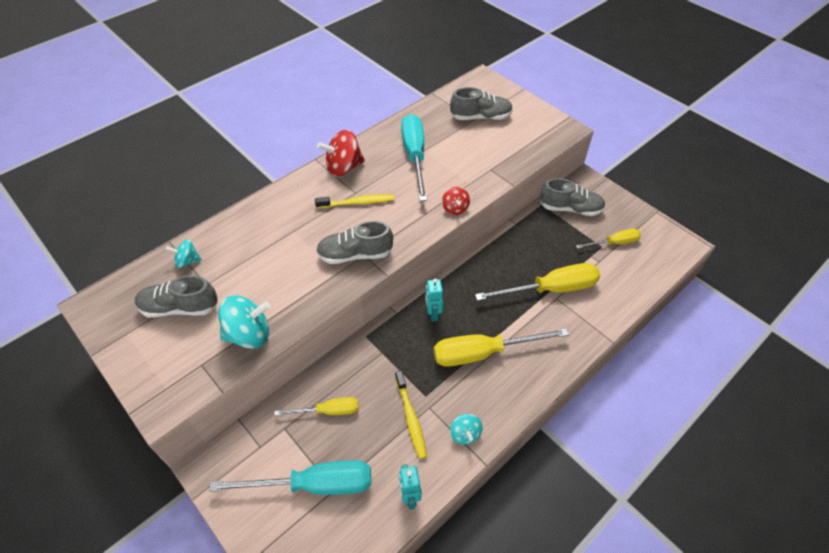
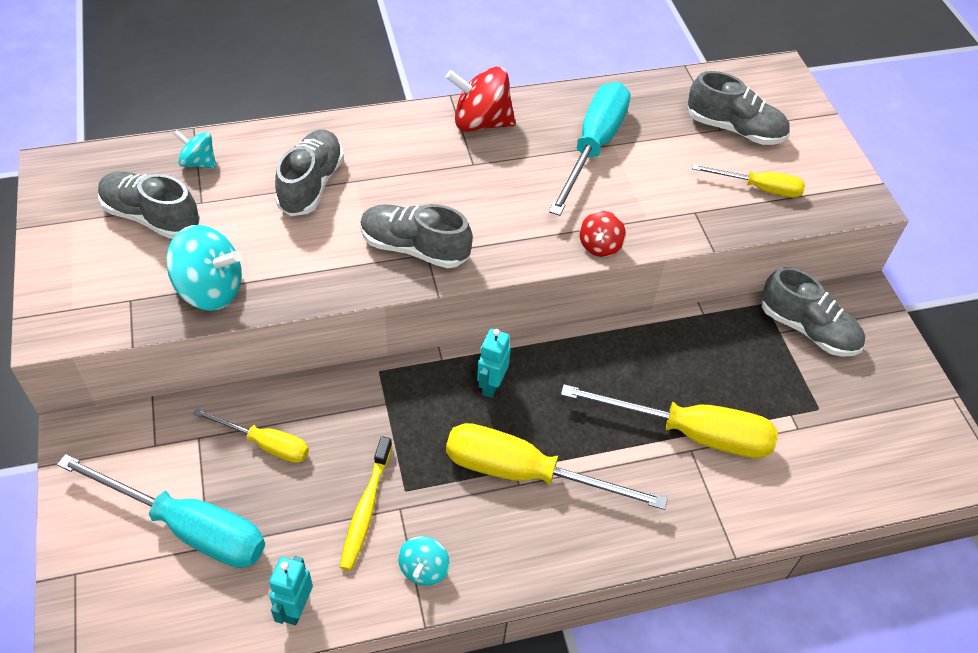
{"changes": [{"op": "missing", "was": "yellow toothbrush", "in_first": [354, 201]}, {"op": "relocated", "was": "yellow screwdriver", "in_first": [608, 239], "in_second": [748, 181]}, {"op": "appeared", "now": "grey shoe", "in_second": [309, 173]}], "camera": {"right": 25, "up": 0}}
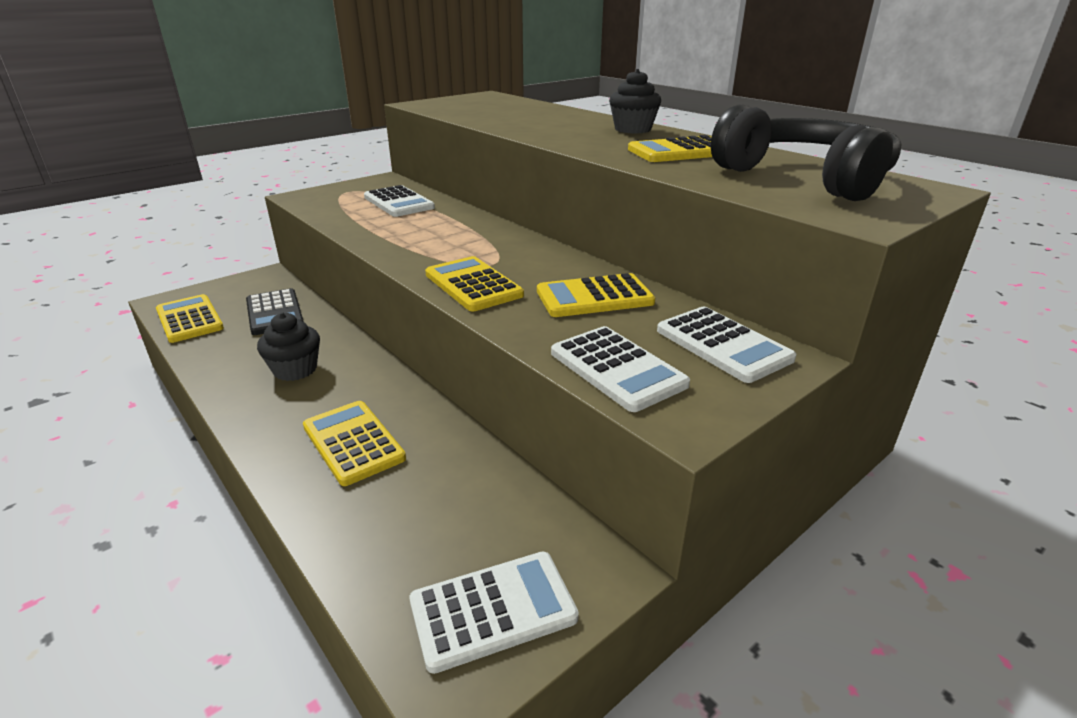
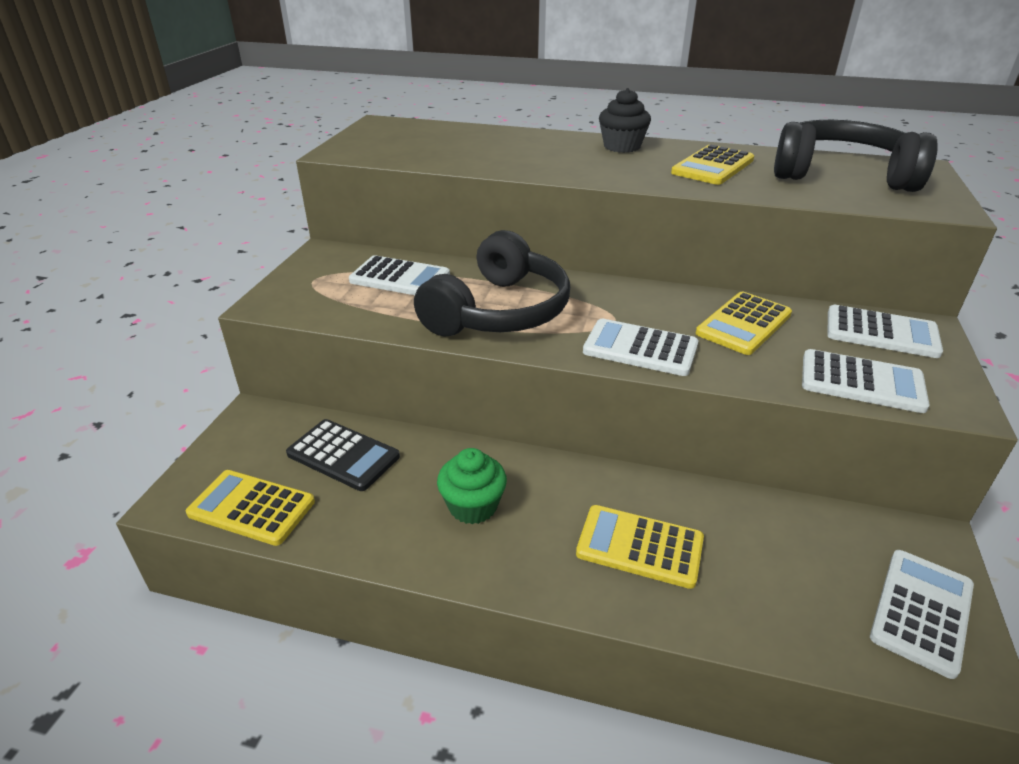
{"changes": [{"op": "colour", "was": "black cupcake", "now": "green cupcake", "in_first": [288, 347], "in_second": [472, 486]}, {"op": "colour", "was": "yellow calculator", "now": "white calculator", "in_first": [474, 283], "in_second": [640, 347]}, {"op": "appeared", "now": "black headphones", "in_second": [492, 283]}], "camera": {"right": -35, "up": 5}}
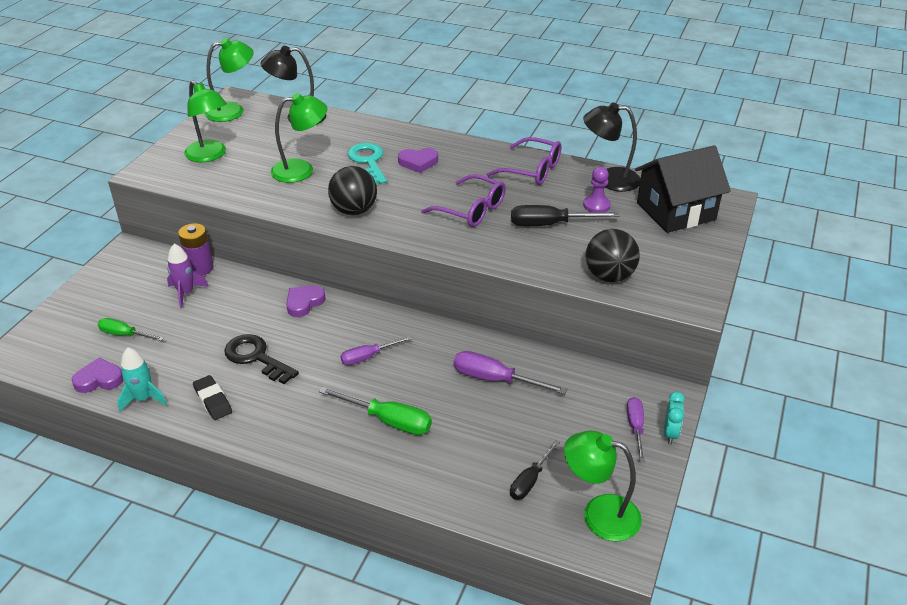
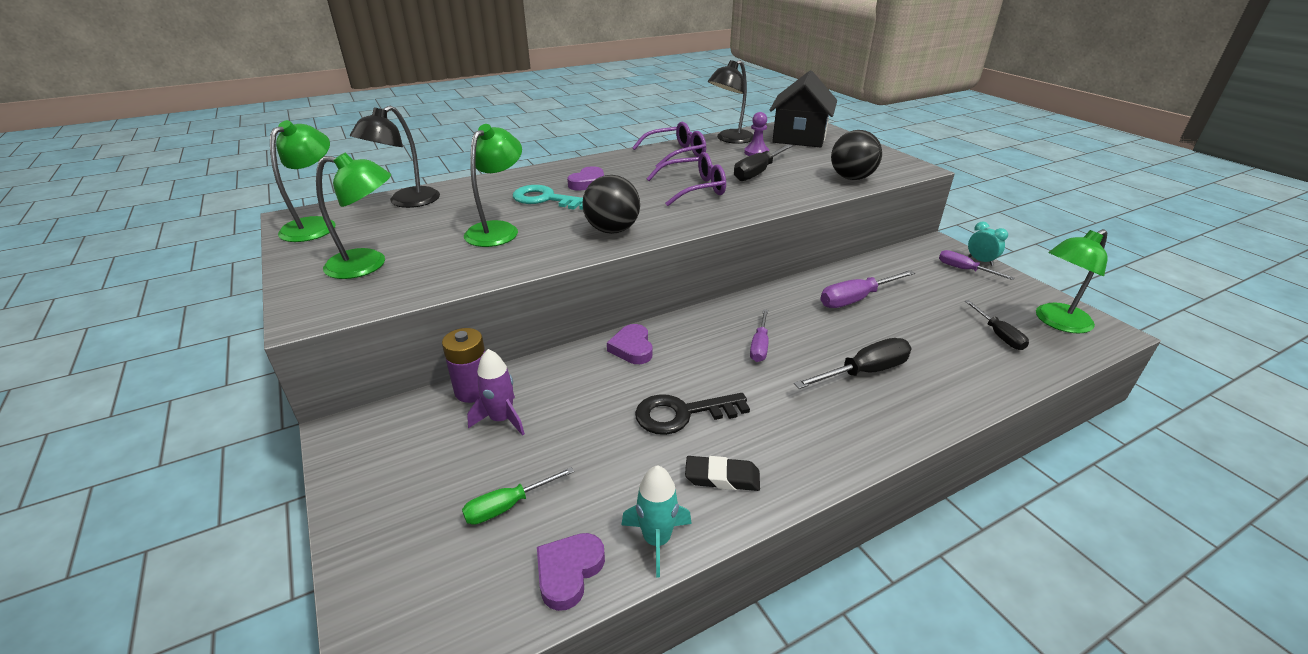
{"changes": [{"op": "colour", "was": "green screwdriver", "now": "black screwdriver", "in_first": [375, 411], "in_second": [853, 363]}], "camera": {"right": -50, "up": -5}}
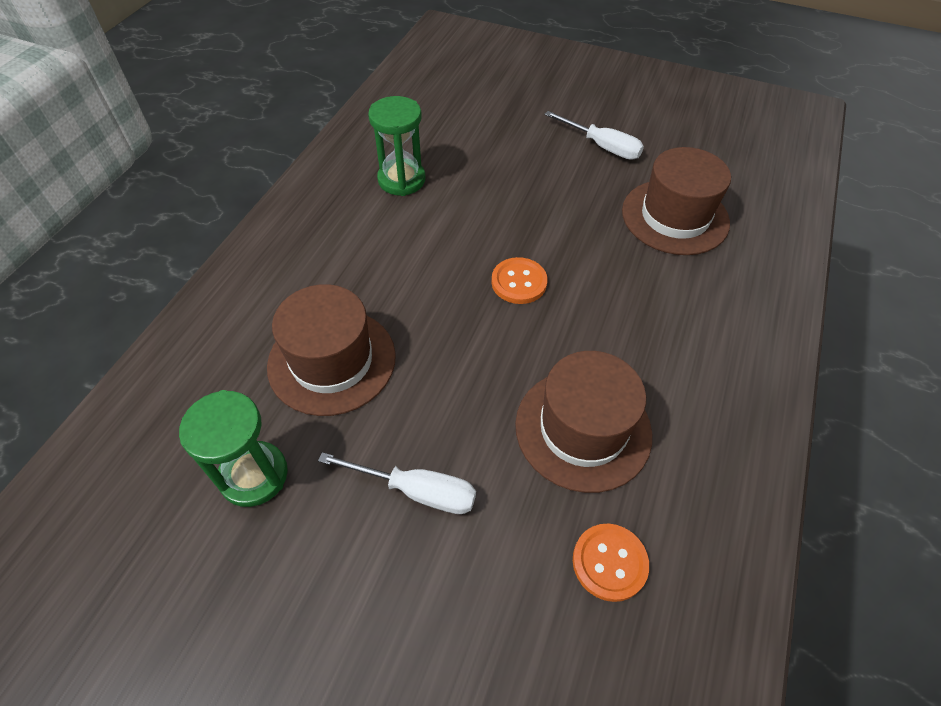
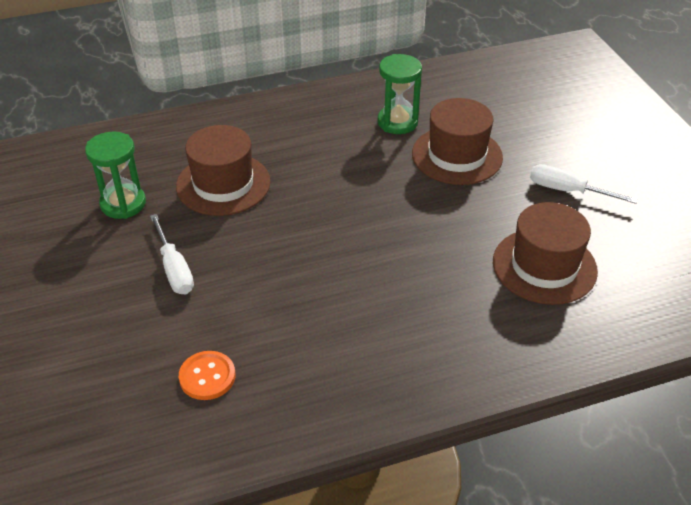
{"changes": [{"op": "missing", "was": "orange button", "in_first": [519, 280]}, {"op": "relocated", "was": "brown hat", "in_first": [583, 422], "in_second": [457, 141]}, {"op": "spun", "was": "white screwdriver", "in_first": [594, 135], "in_second": [584, 184], "clockwise": 120}], "camera": {"right": 50, "up": -10}}
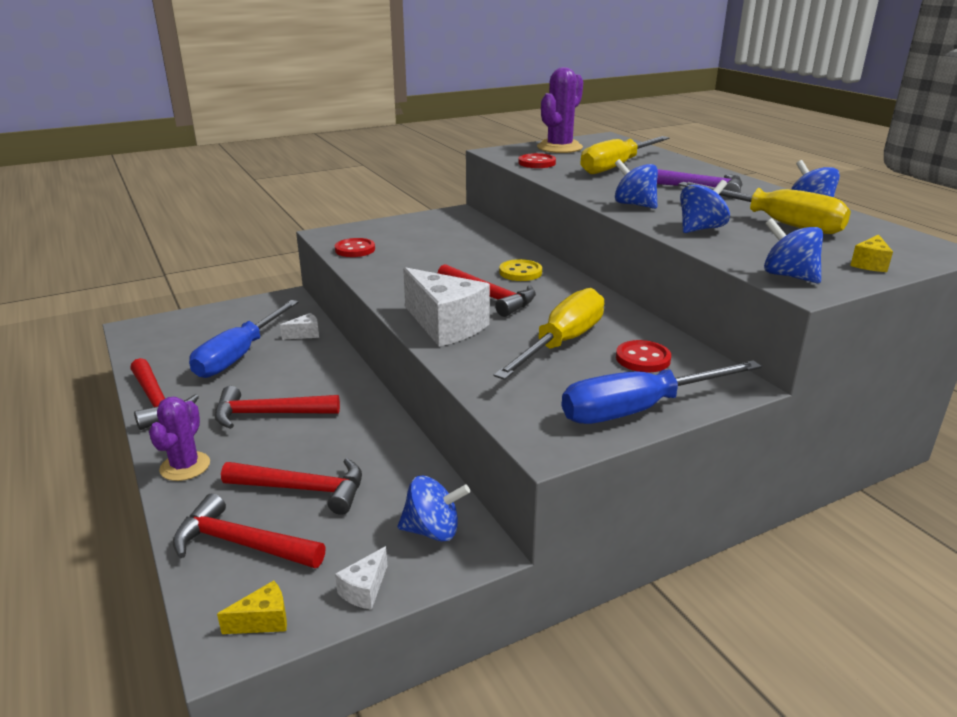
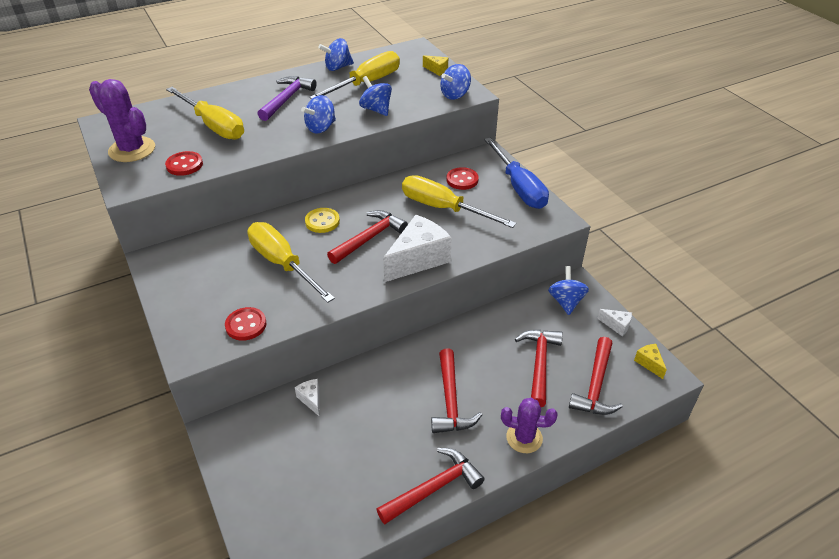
{"changes": [{"op": "missing", "was": "blue screwdriver", "in_first": [244, 339]}, {"op": "appeared", "now": "yellow screwdriver", "in_second": [291, 262]}], "camera": {"right": -90, "up": 15}}
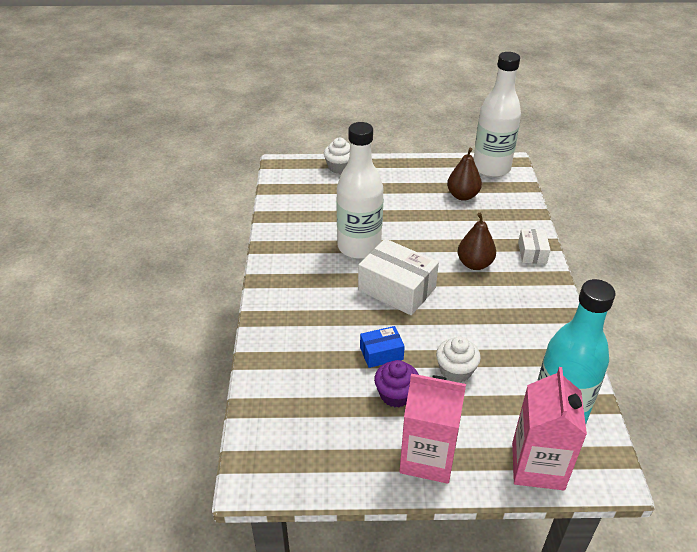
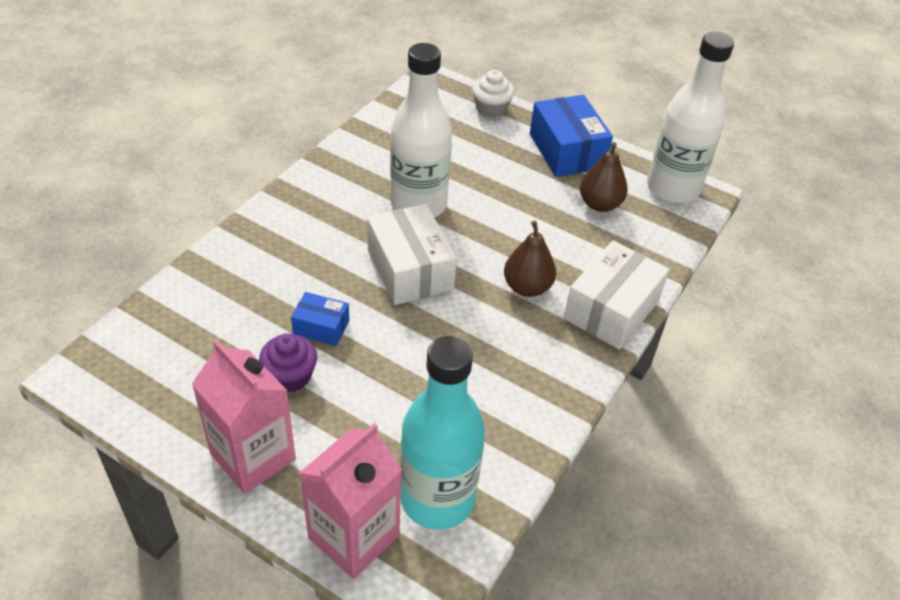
{"changes": [{"op": "missing", "was": "white cupcake", "in_first": [458, 359]}, {"op": "size", "was": "white box", "in_first": [534, 246], "in_second": [616, 295], "ratio": 1.86}, {"op": "appeared", "now": "blue box", "in_second": [571, 136]}], "camera": {"right": 30, "up": 5}}
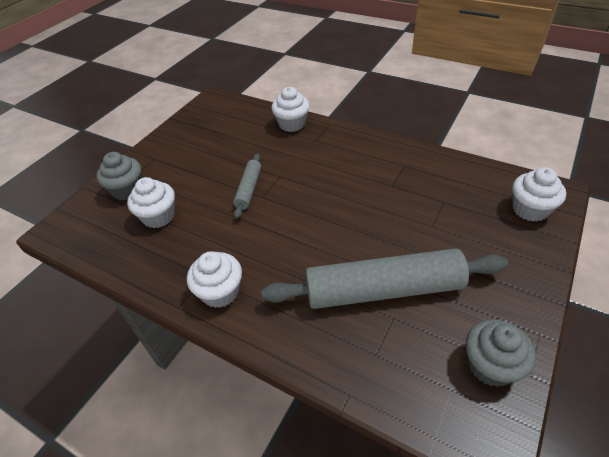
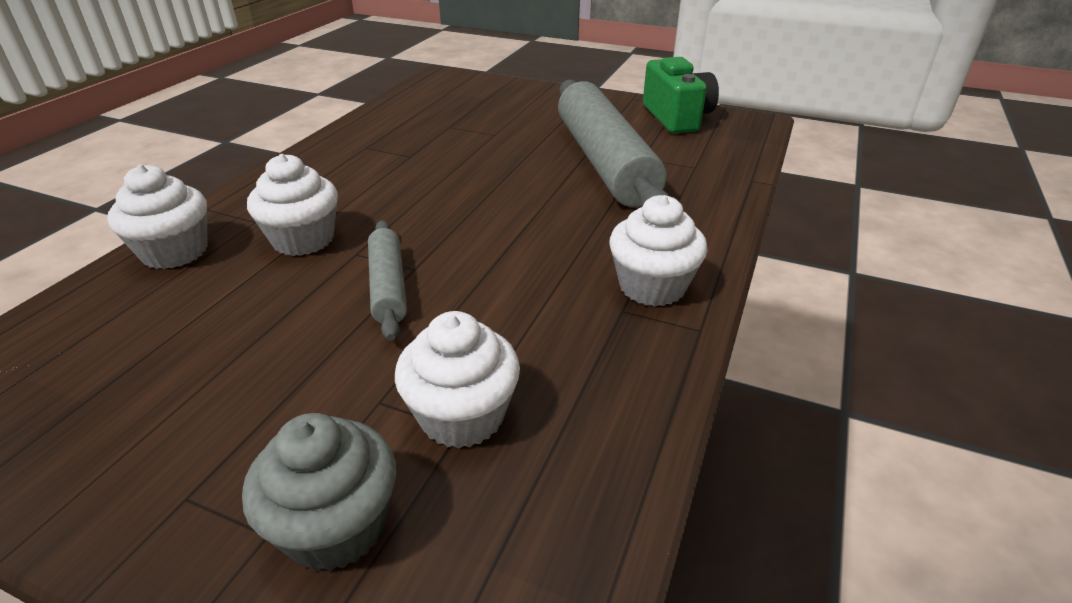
{"changes": [{"op": "spun", "was": "grey rolling pin", "in_first": [247, 186], "in_second": [387, 280], "clockwise": 75}, {"op": "exchanged", "was": "grey cupcake", "now": "green camera", "in_first": [501, 353], "in_second": [681, 95]}, {"op": "relocated", "was": "white cupcake", "in_first": [539, 194], "in_second": [292, 205]}], "camera": {"right": -100, "up": -10}}
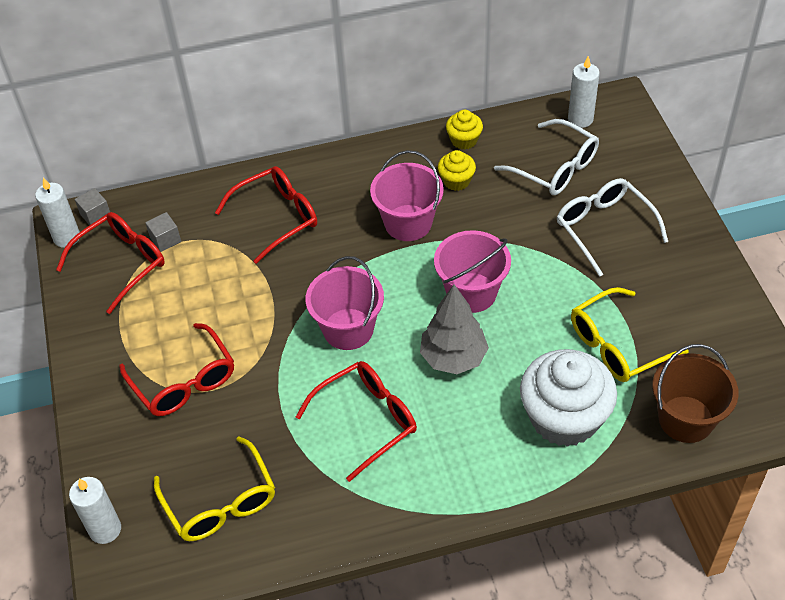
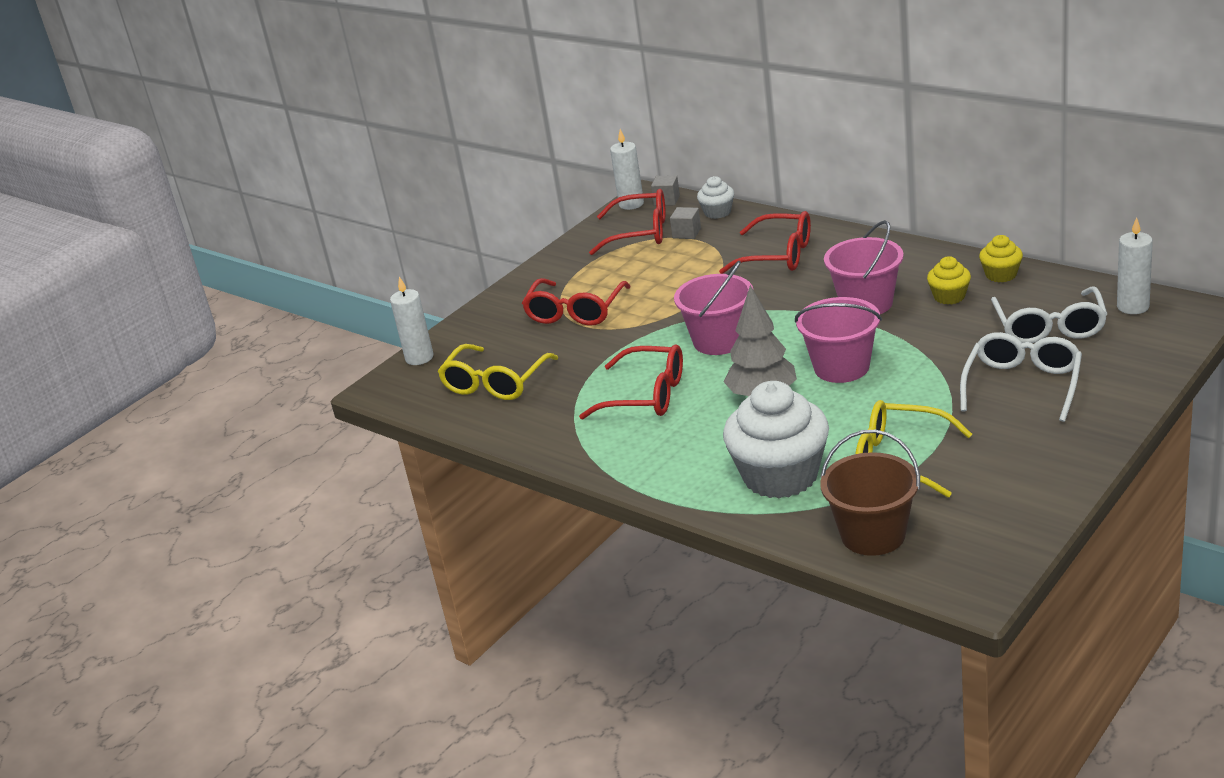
{"changes": [{"op": "appeared", "now": "white cupcake", "in_second": [715, 197]}], "camera": {"right": 55, "up": -20}}
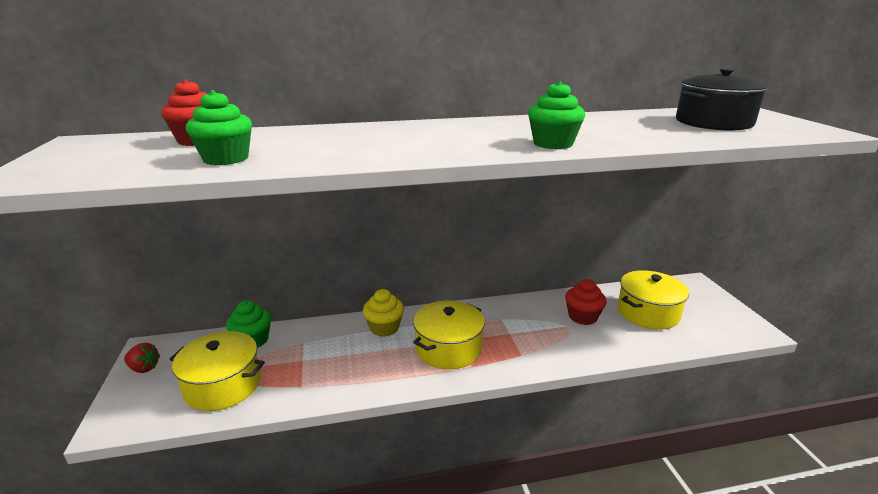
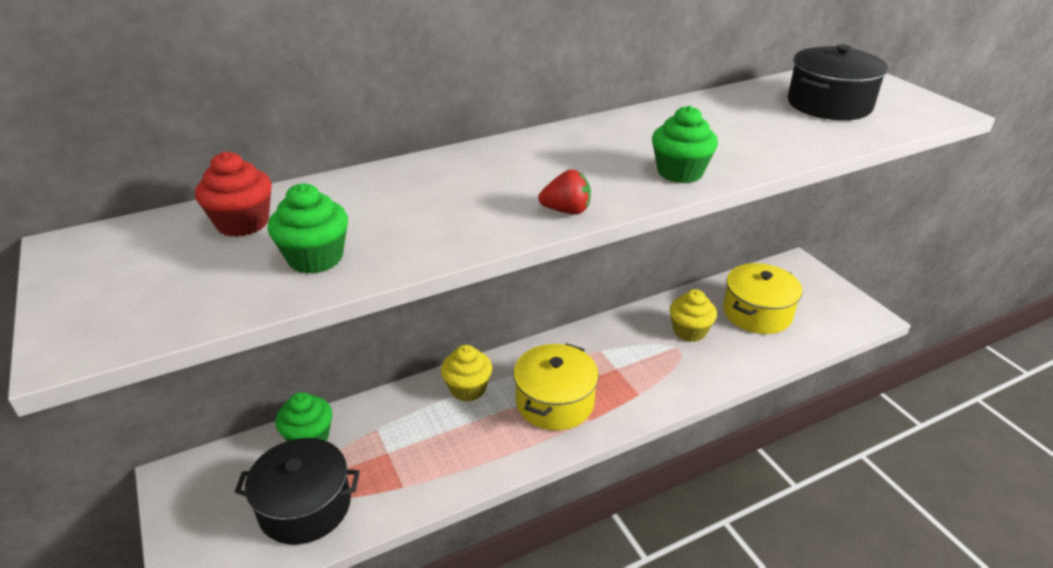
{"changes": [{"op": "relocated", "was": "red strawberry", "in_first": [142, 358], "in_second": [564, 191]}, {"op": "colour", "was": "yellow pot", "now": "black pot", "in_first": [217, 371], "in_second": [297, 491]}, {"op": "colour", "was": "red cupcake", "now": "yellow cupcake", "in_first": [586, 302], "in_second": [693, 315]}], "camera": {"right": -15, "up": 10}}
